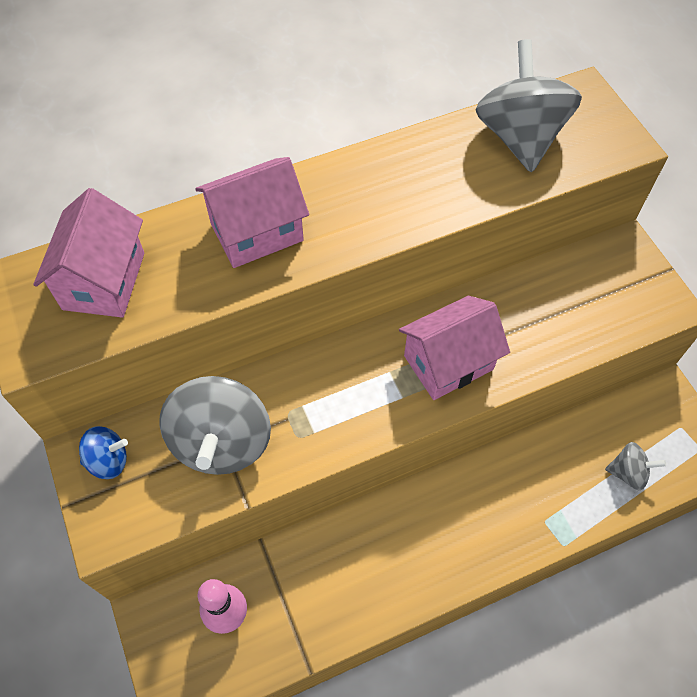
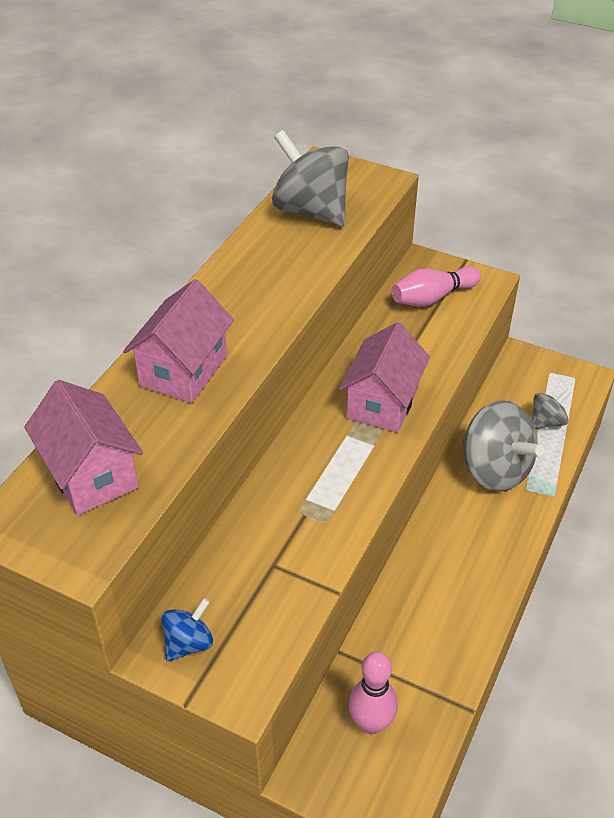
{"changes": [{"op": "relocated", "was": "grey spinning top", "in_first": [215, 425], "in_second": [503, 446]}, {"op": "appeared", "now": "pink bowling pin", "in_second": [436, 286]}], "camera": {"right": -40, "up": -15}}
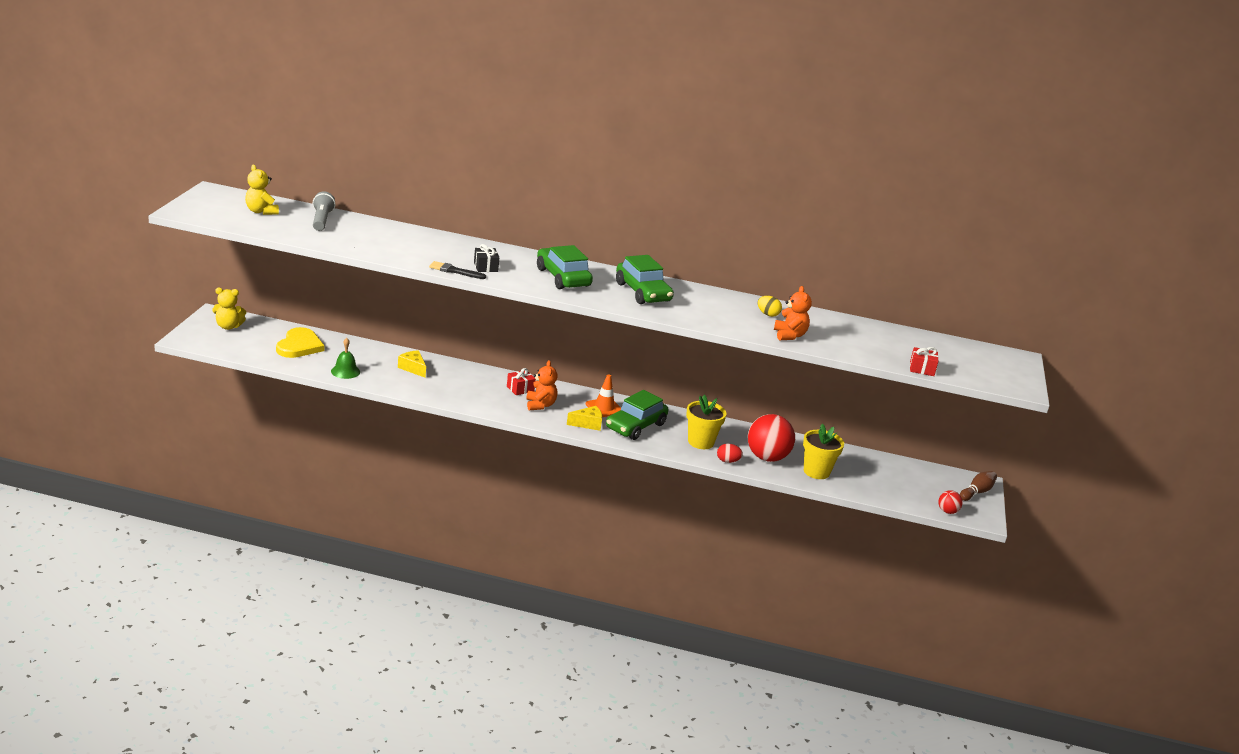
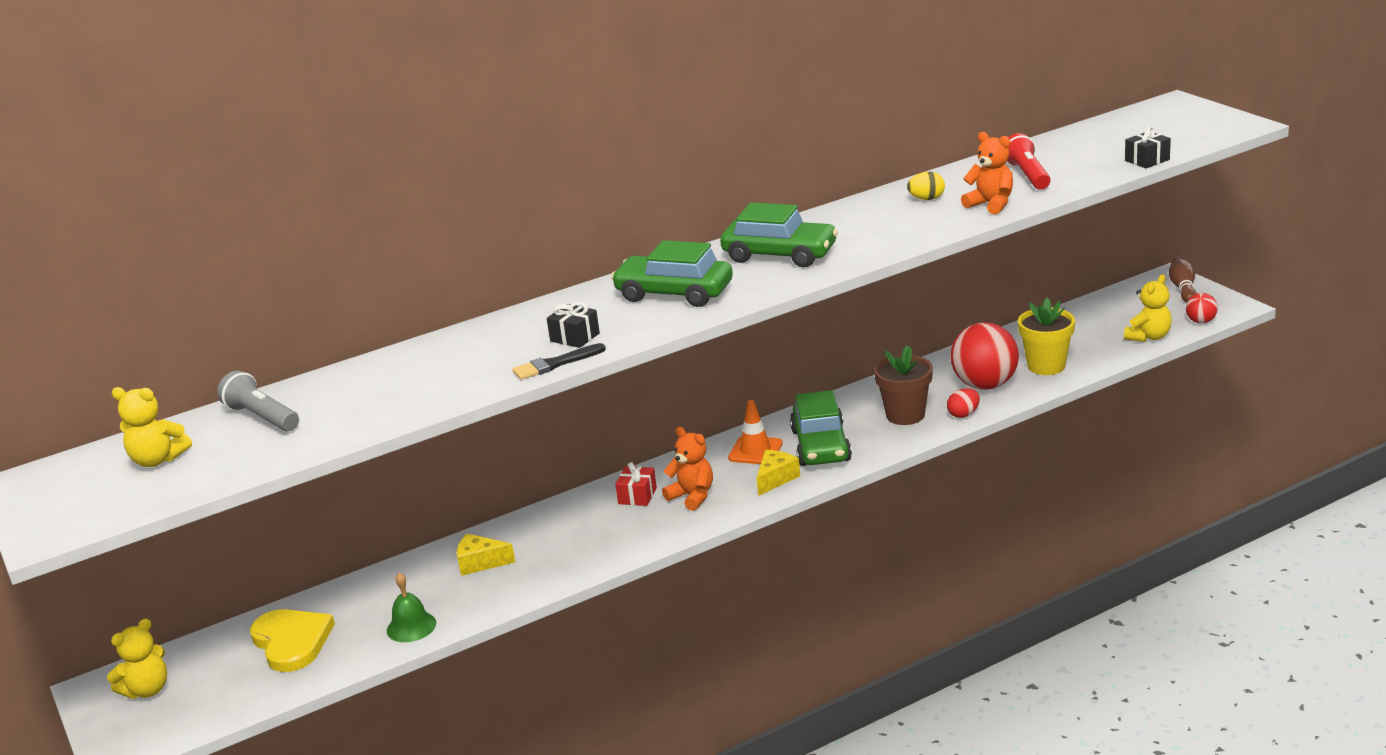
{"changes": [{"op": "colour", "was": "yellow flower pot", "now": "brown flower pot", "in_first": [706, 422], "in_second": [903, 385]}, {"op": "colour", "was": "red gift", "now": "black gift", "in_first": [924, 361], "in_second": [1148, 147]}, {"op": "appeared", "now": "red flashlight", "in_second": [1028, 161]}, {"op": "appeared", "now": "yellow teddy bear", "in_second": [1148, 308]}], "camera": {"right": -35, "up": 0}}
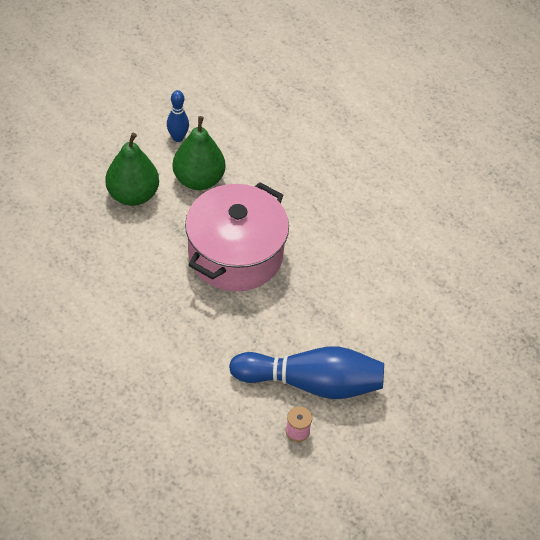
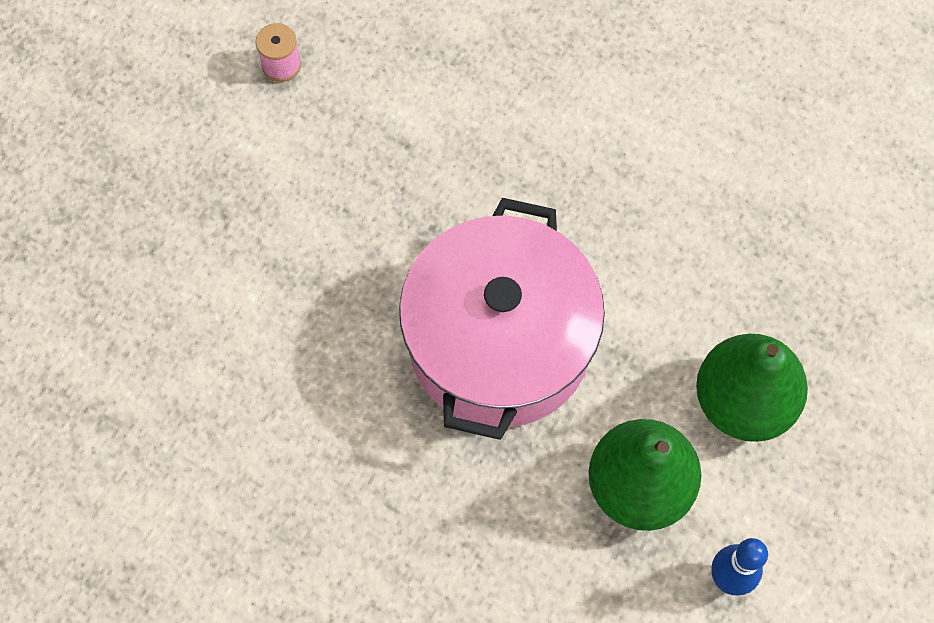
{"changes": [{"op": "missing", "was": "blue bowling pin", "in_first": [306, 372]}], "camera": {"right": 165, "up": 15}}
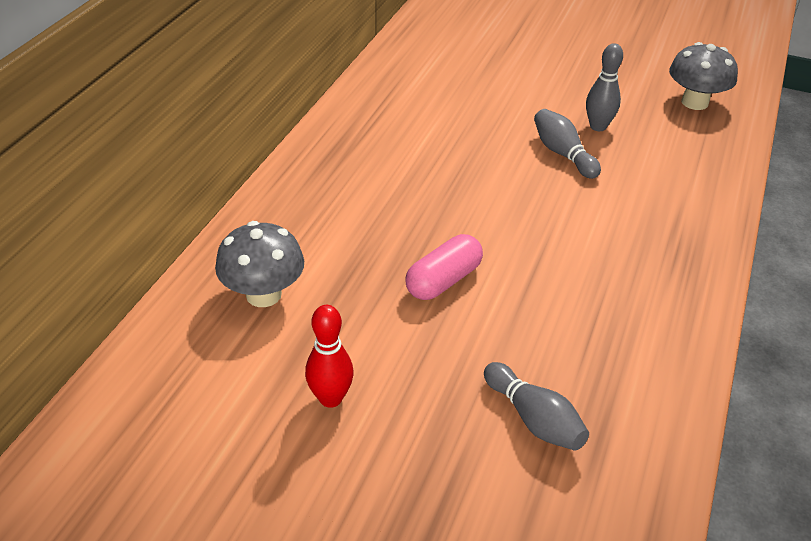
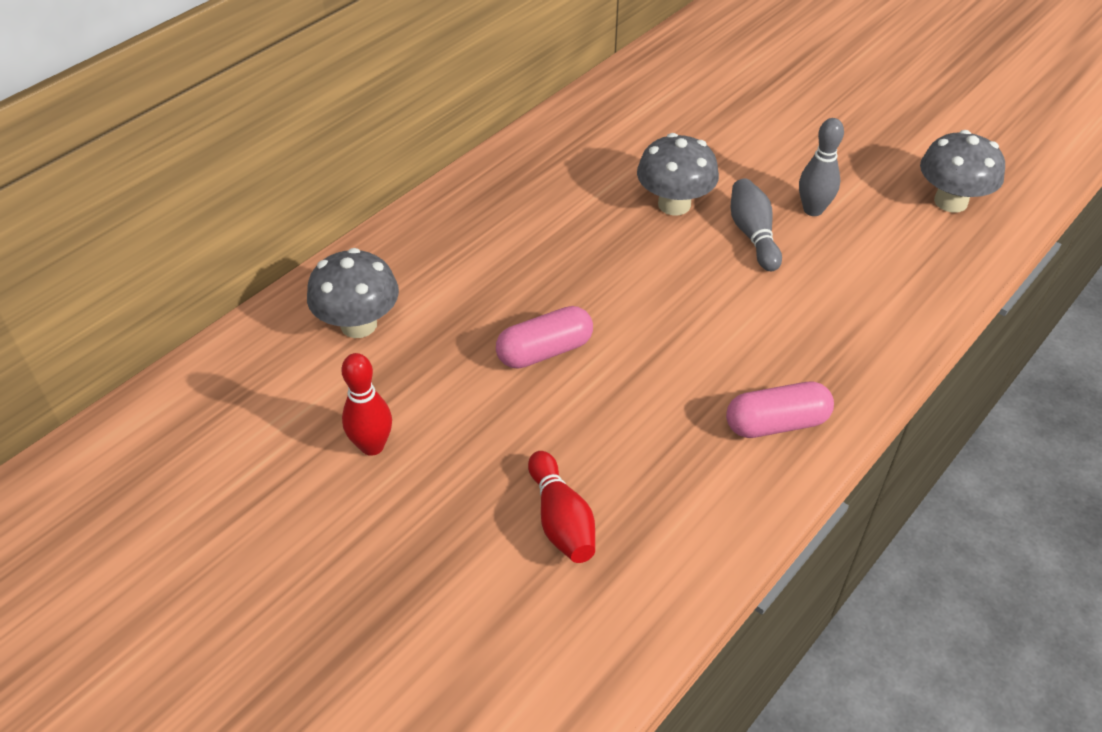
{"changes": [{"op": "colour", "was": "grey bowling pin", "now": "red bowling pin", "in_first": [536, 406], "in_second": [561, 507]}, {"op": "appeared", "now": "grey mushroom", "in_second": [678, 174]}, {"op": "appeared", "now": "pink capsule", "in_second": [780, 410]}], "camera": {"right": 20, "up": 5}}
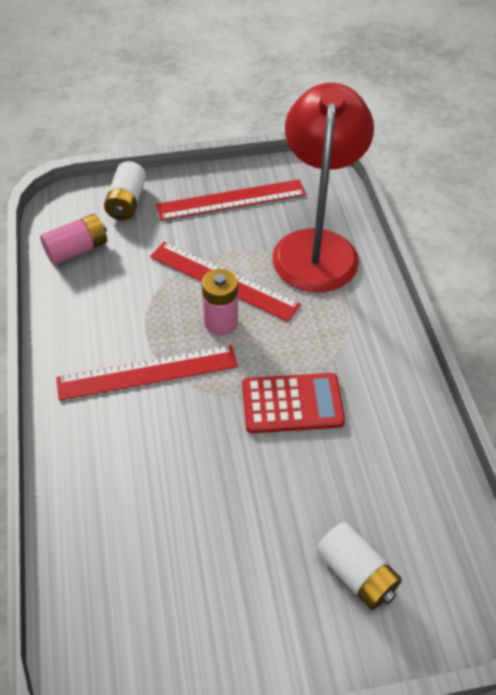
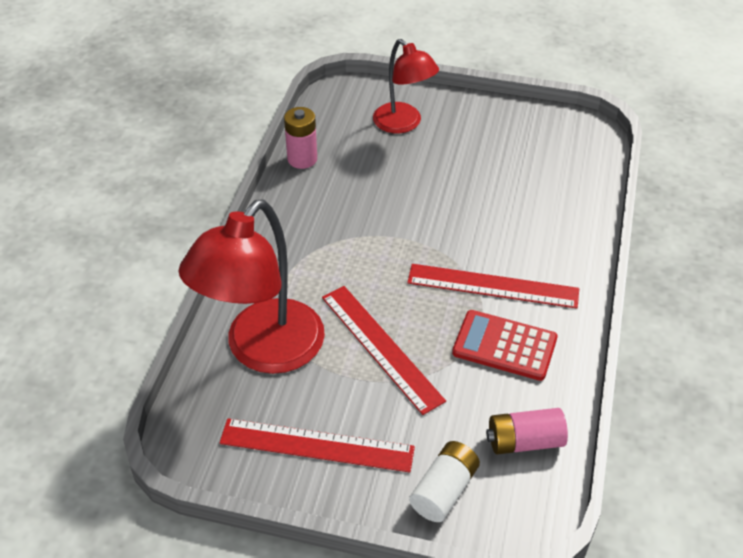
{"changes": [{"op": "relocated", "was": "pink battery", "in_first": [220, 302], "in_second": [300, 138]}, {"op": "relocated", "was": "red calculator", "in_first": [293, 403], "in_second": [505, 345]}, {"op": "exchanged", "was": "white battery", "now": "red lamp", "in_first": [359, 566], "in_second": [406, 86]}], "camera": {"right": -155, "up": -5}}
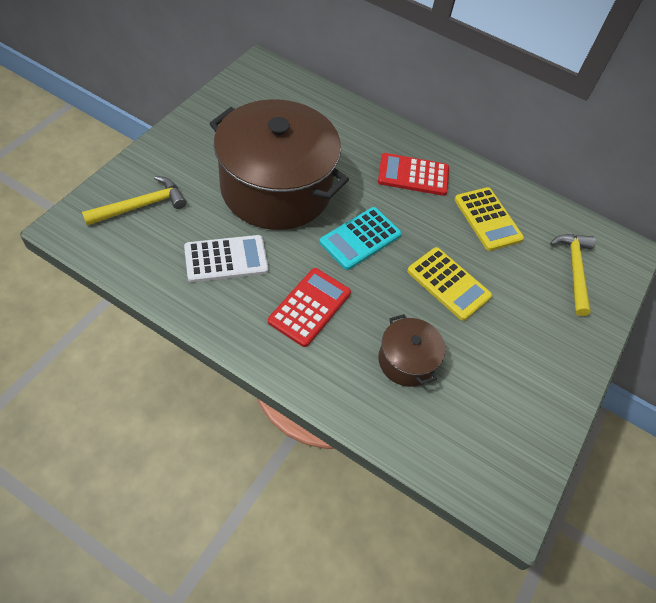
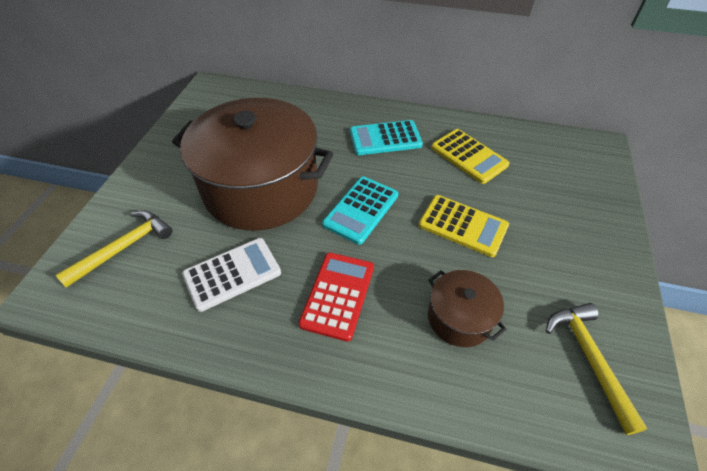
{"changes": [{"op": "colour", "was": "red calculator", "now": "turquoise calculator", "in_first": [413, 174], "in_second": [386, 137]}, {"op": "relocated", "was": "yellow hammer", "in_first": [572, 275], "in_second": [596, 369]}], "camera": {"right": -10, "up": -5}}
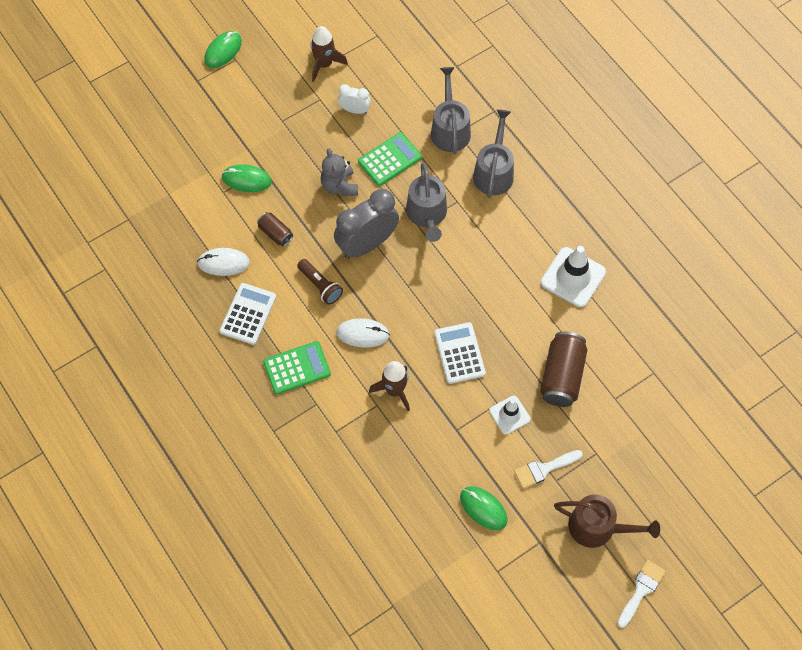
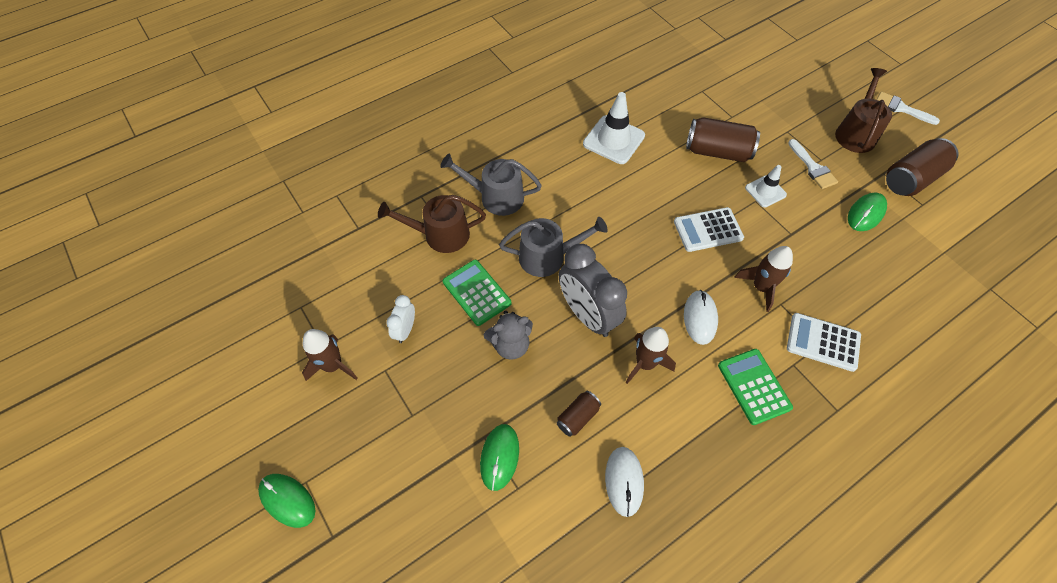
{"changes": [{"op": "relocated", "was": "white calculator", "in_first": [248, 314], "in_second": [824, 342]}, {"op": "exchanged", "was": "brown flashlight", "now": "brown rocket", "in_first": [320, 282], "in_second": [650, 355]}, {"op": "colour", "was": "grey watering can", "now": "brown watering can", "in_first": [451, 110], "in_second": [432, 224]}, {"op": "appeared", "now": "brown can", "in_second": [922, 167]}], "camera": {"right": -90, "up": -5}}
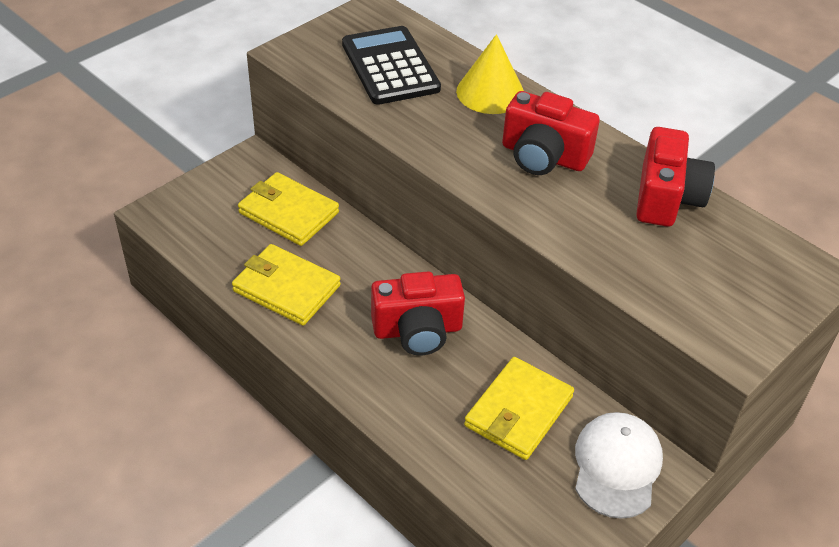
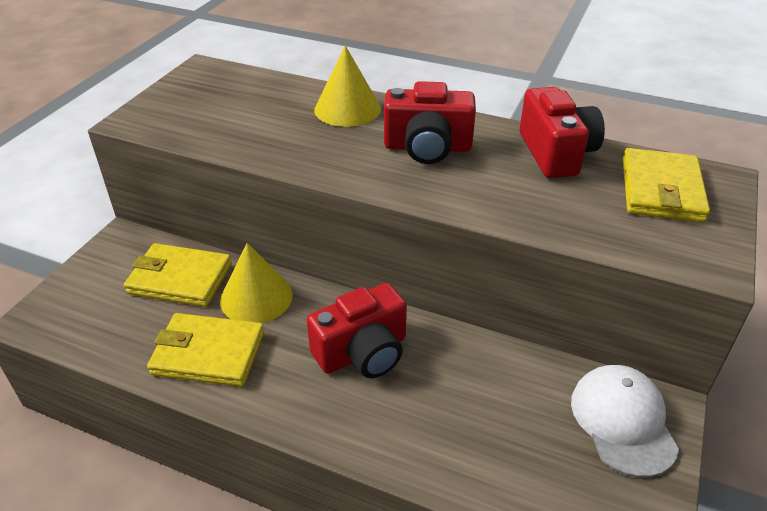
{"changes": [{"op": "missing", "was": "black calculator", "in_first": [391, 65]}, {"op": "relocated", "was": "yellow wallet", "in_first": [519, 408], "in_second": [666, 185]}, {"op": "appeared", "now": "yellow cone", "in_second": [256, 283]}], "camera": {"right": -20, "up": -5}}
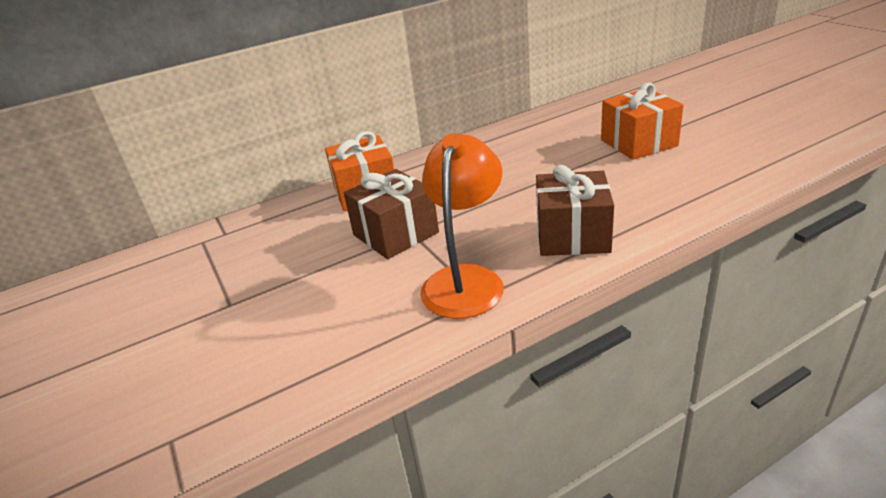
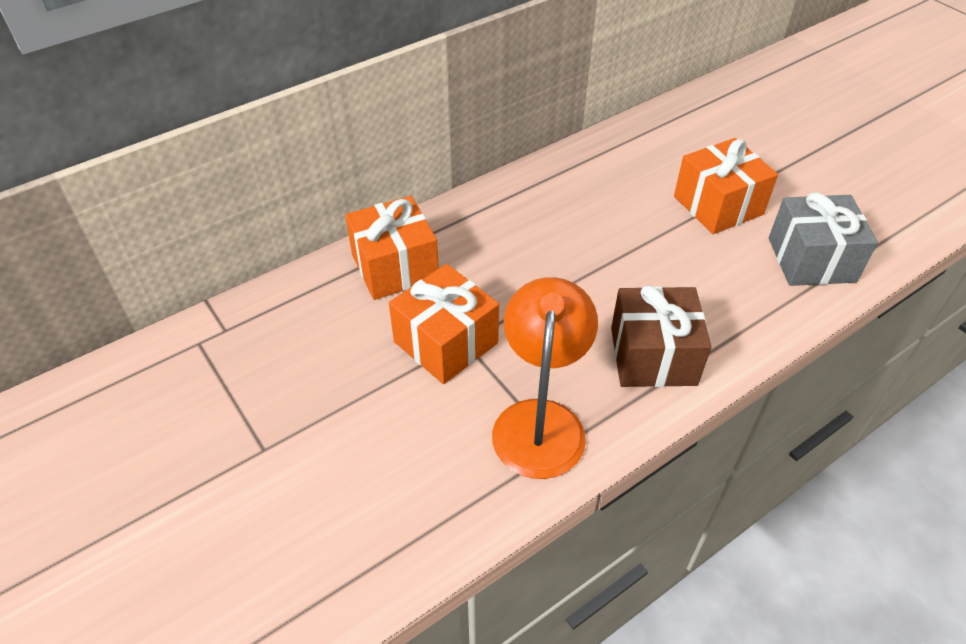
{"changes": [{"op": "colour", "was": "brown gift", "now": "orange gift", "in_first": [391, 214], "in_second": [444, 324]}, {"op": "appeared", "now": "grey gift", "in_second": [823, 239]}], "camera": {"right": -10, "up": 15}}
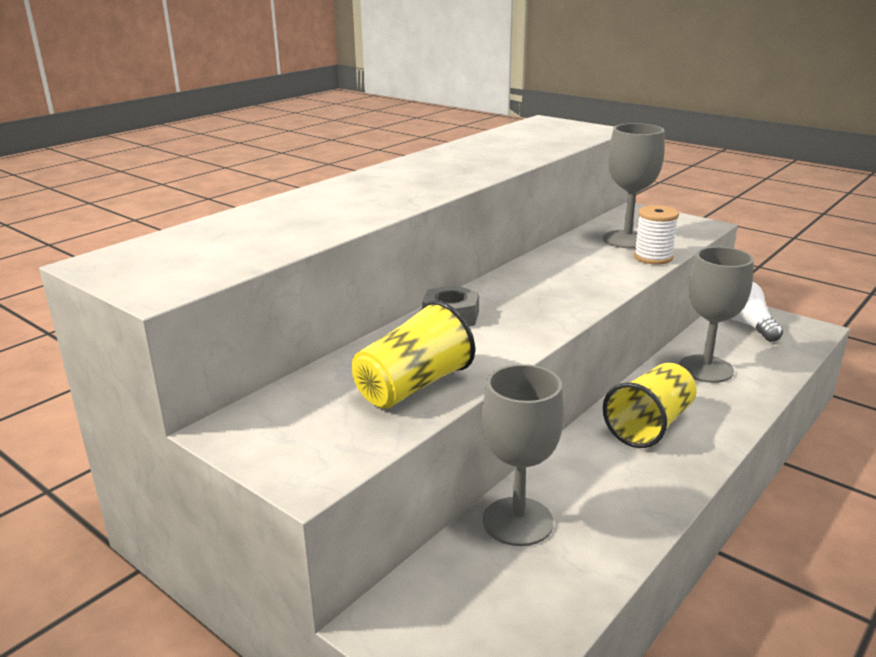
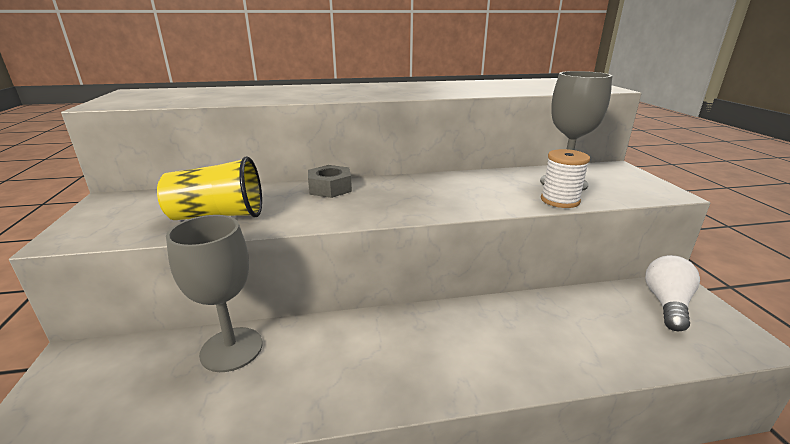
{"changes": [{"op": "missing", "was": "yellow cup", "in_first": [650, 405]}, {"op": "missing", "was": "grey goblet", "in_first": [716, 315]}], "camera": {"right": 40, "up": 0}}
